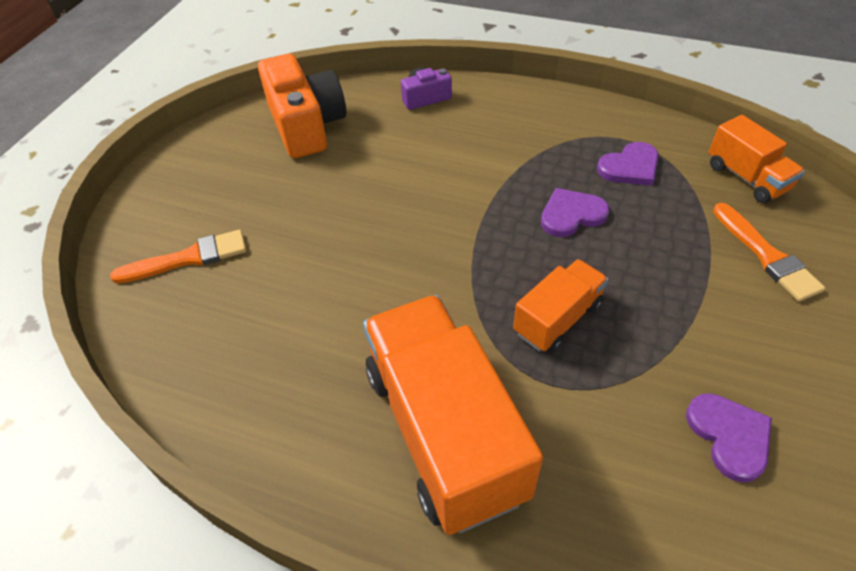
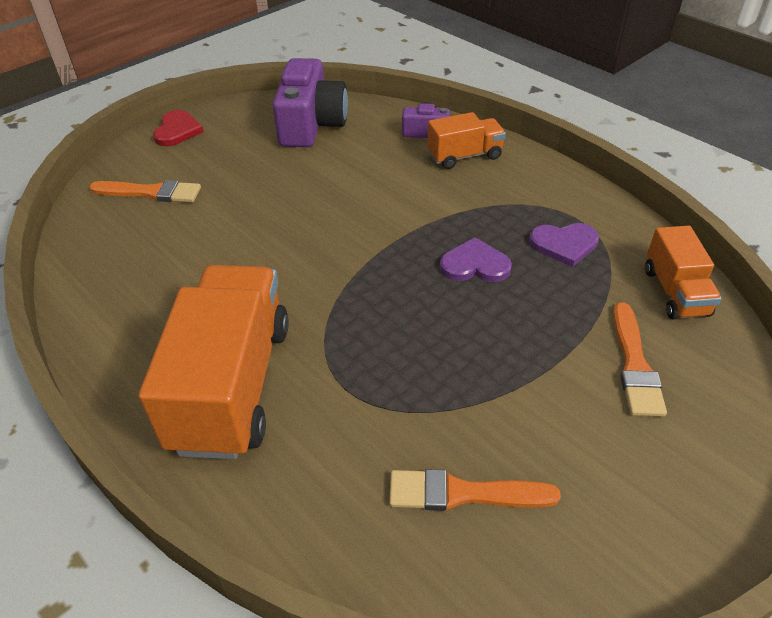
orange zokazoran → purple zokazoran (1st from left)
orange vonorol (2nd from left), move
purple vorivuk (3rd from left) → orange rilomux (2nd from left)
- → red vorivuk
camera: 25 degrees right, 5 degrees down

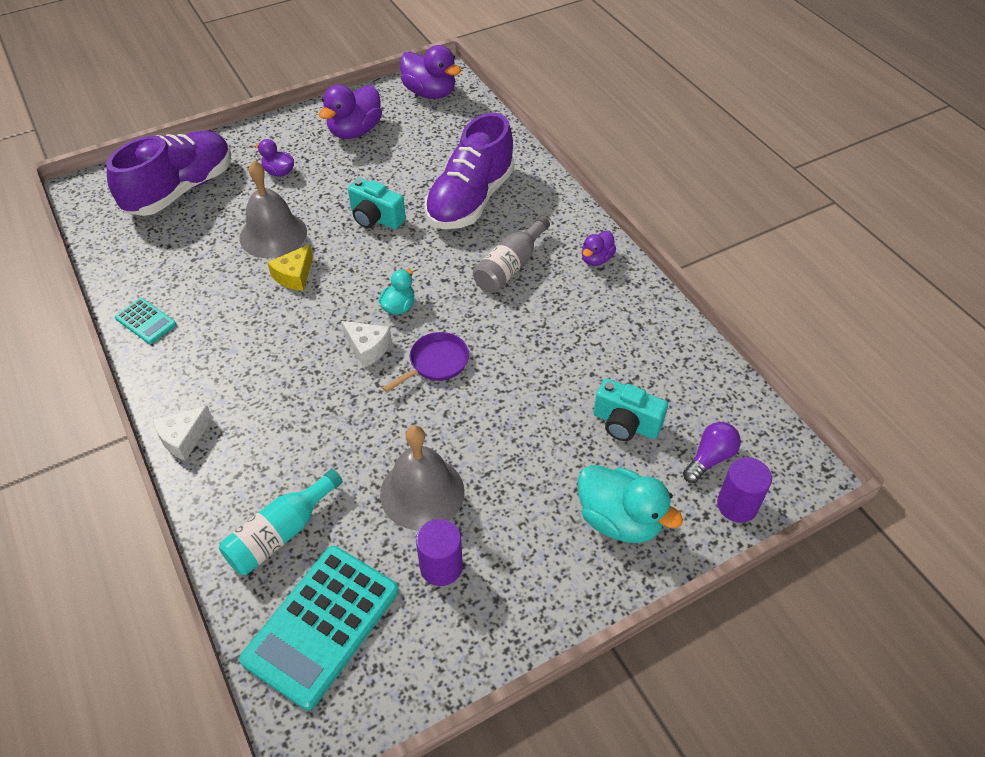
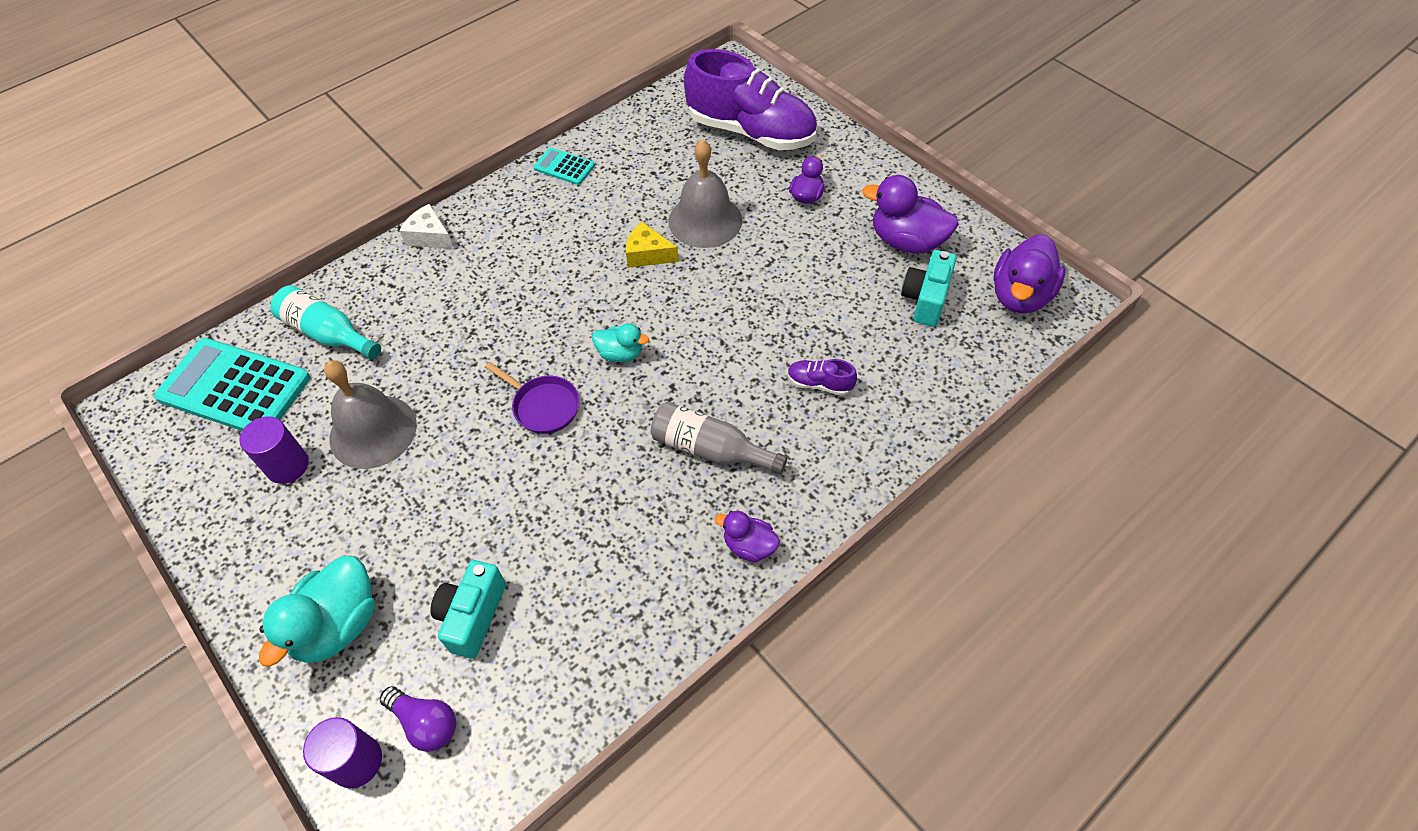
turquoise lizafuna (1st from left in the first image) → turquoise lizafuna (2nd from left), 90 degrees clockwise
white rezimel (2nd from left) → -
turquoise zokazoran (1st from left in the first image) → turquoise zokazoran (2nd from left), move
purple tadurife (2nd from left), x0.40
camera: 80 degrees right, 5 degrees up

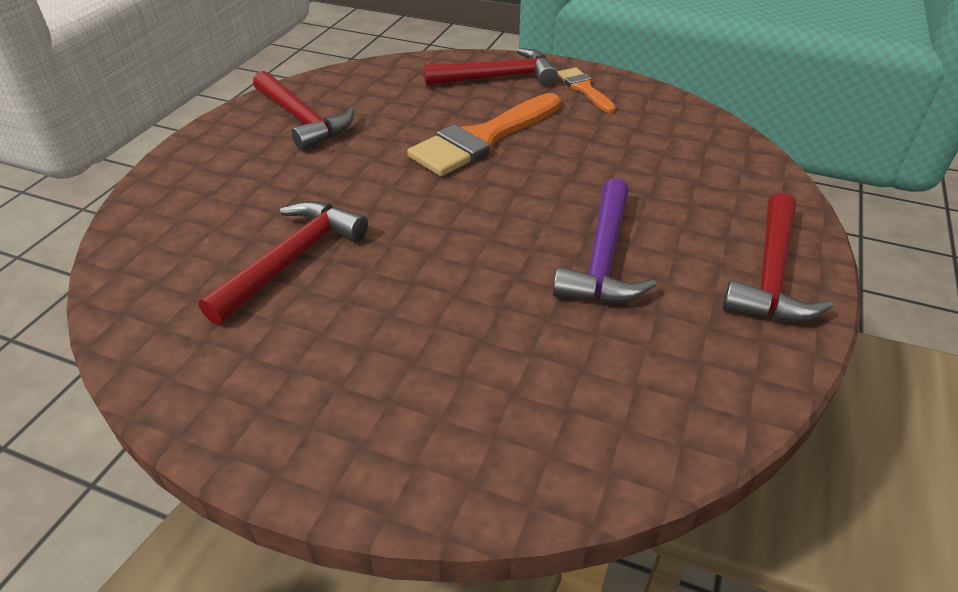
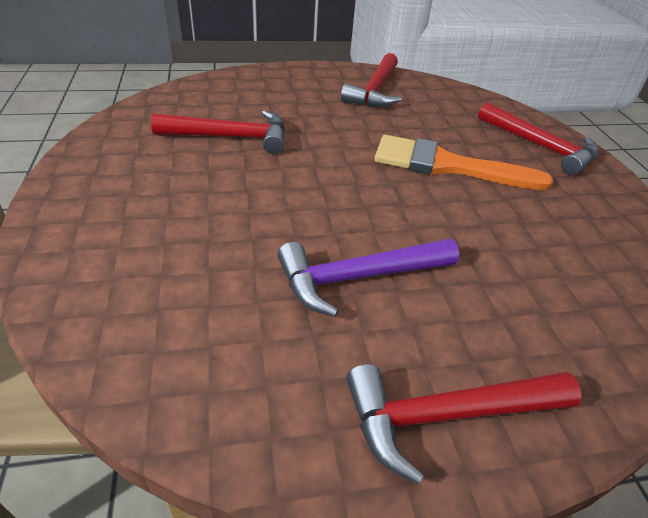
orange rilomux (2nd from left) → -
camera: 55 degrees right, 0 degrees up

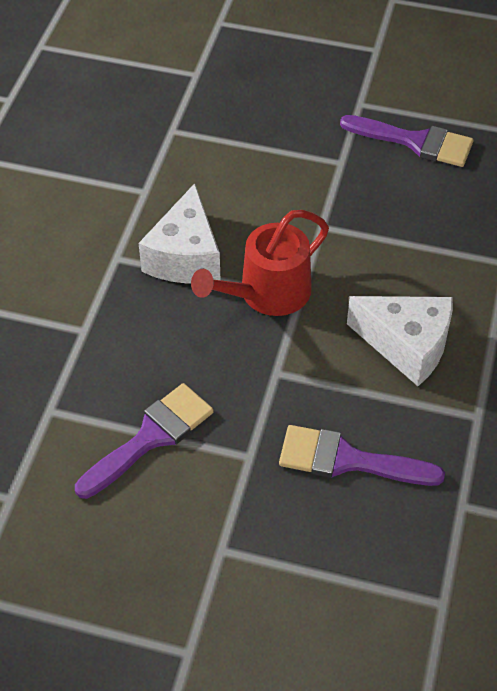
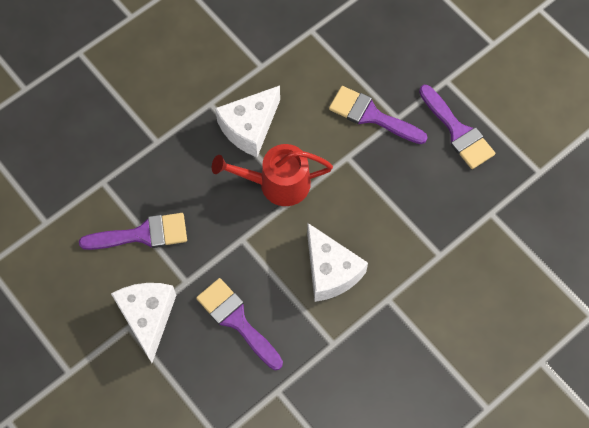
- → white rezimel (1st from left)
- → purple rilomux (3rd from left)
camera: 35 degrees right, 15 degrees up

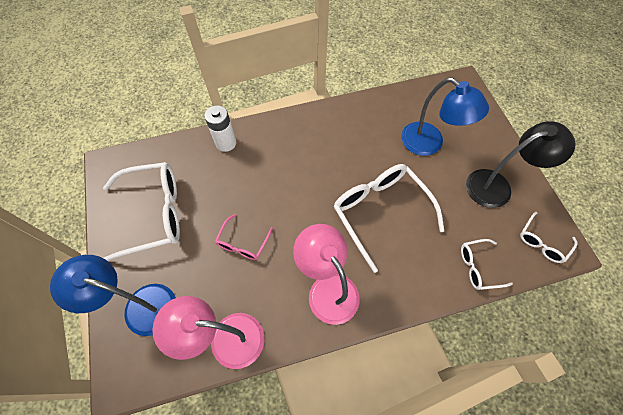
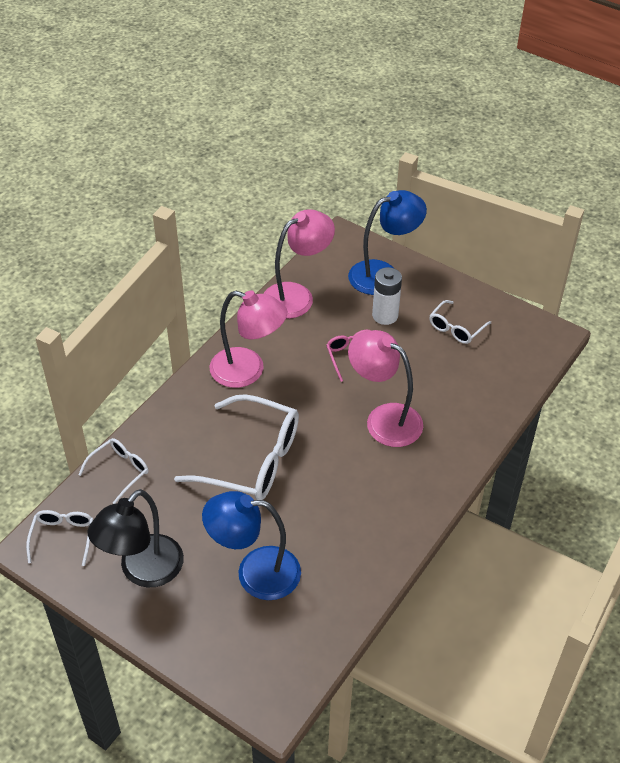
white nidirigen (1st from left in the first image) → white nidirigen (4th from left), x0.51
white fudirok, move
- → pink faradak (3rd from left)
camera: 140 degrees right, 15 degrees down

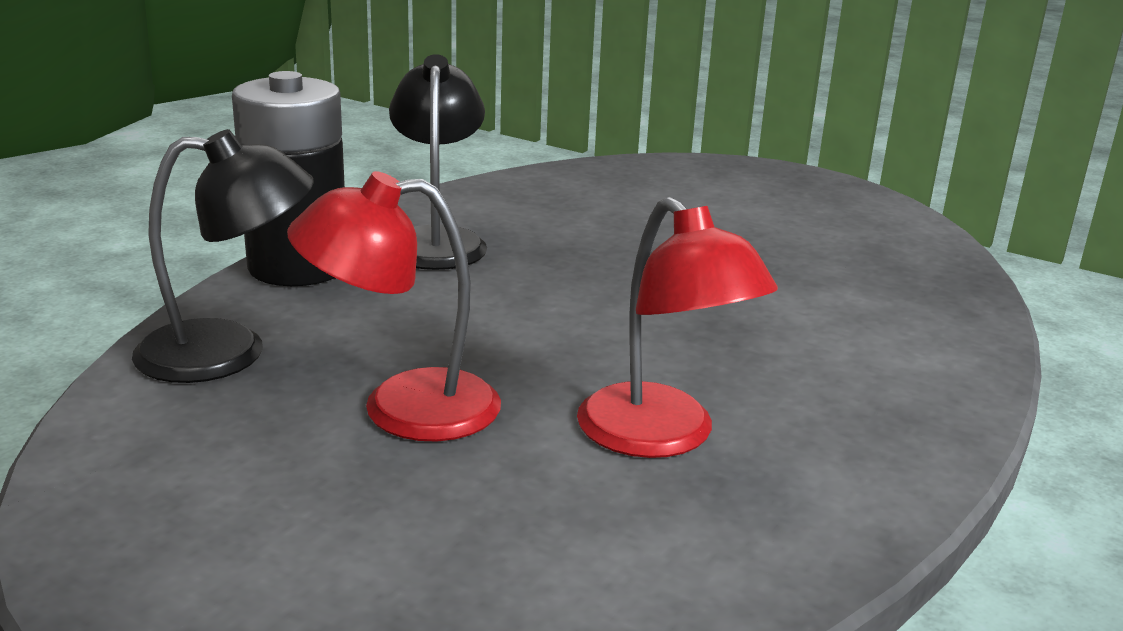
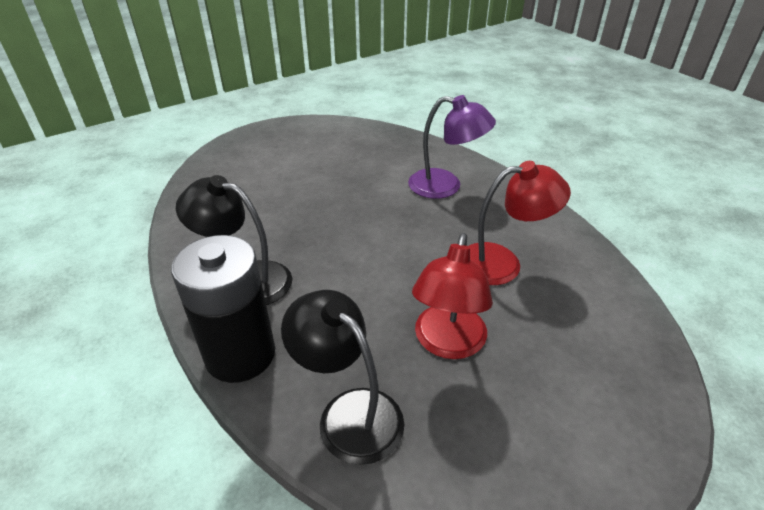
black faradak (1st from left in the first image) → black faradak (2nd from left), 60 degrees counterclockwise
- → purple faradak
camera: 65 degrees left, 15 degrees up

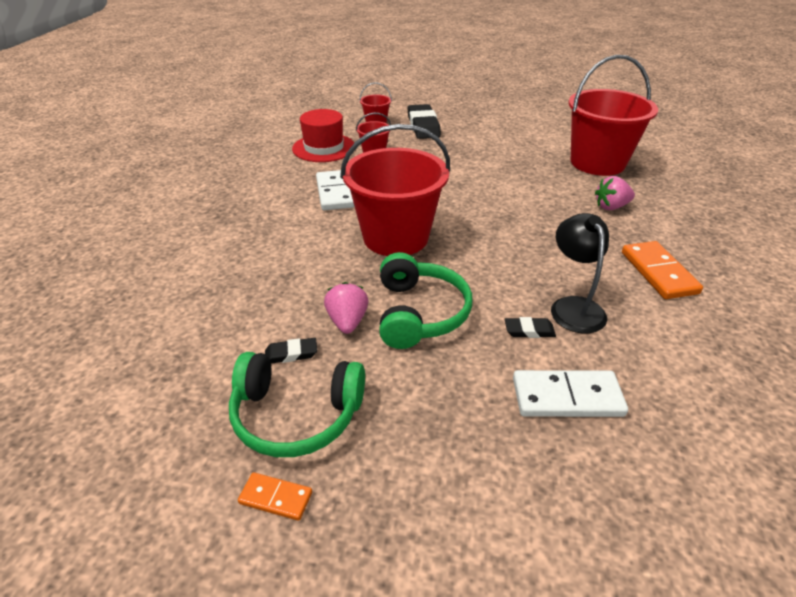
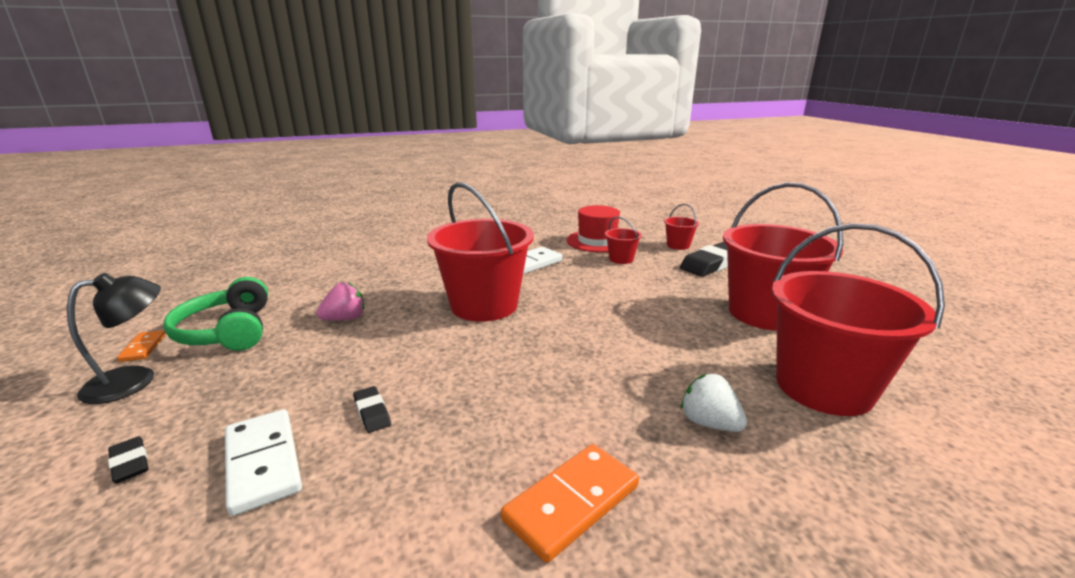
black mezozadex (1st from left), move
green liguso (2nd from left) → -
black faradak, move
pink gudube (2nd from left) → white gudube
- → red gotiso (4th from left)
camera: 60 degrees right, 15 degrees down

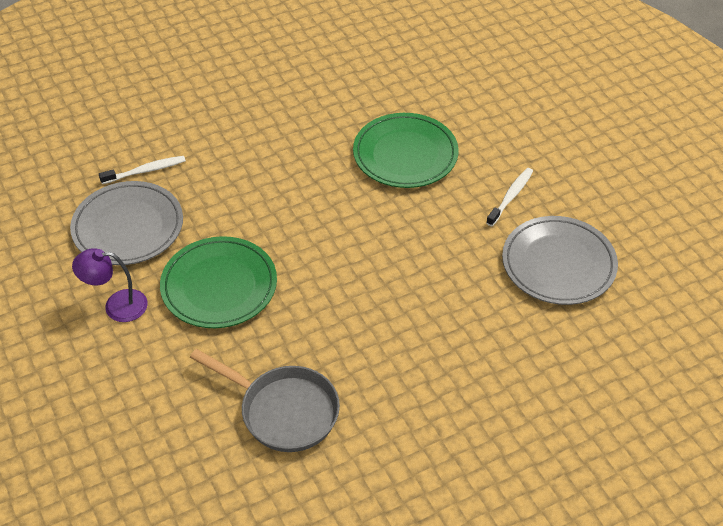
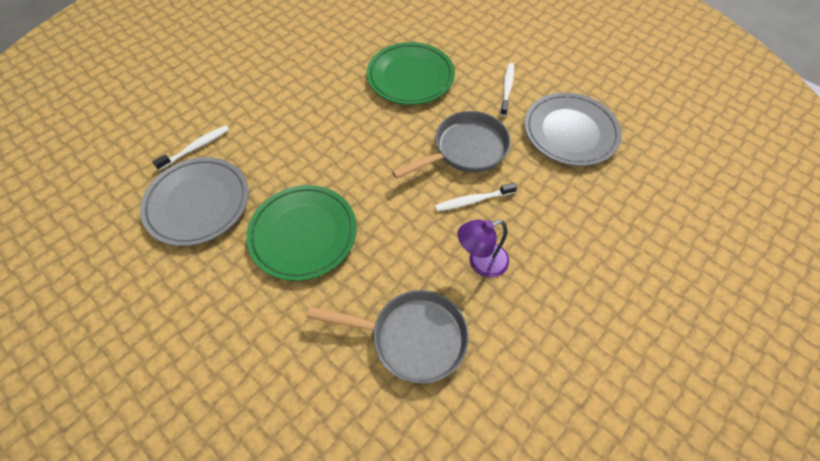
purple faradak, move
- → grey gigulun (2nd from left)
- → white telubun (2nd from left)
camera: 20 degrees left, 10 degrees up

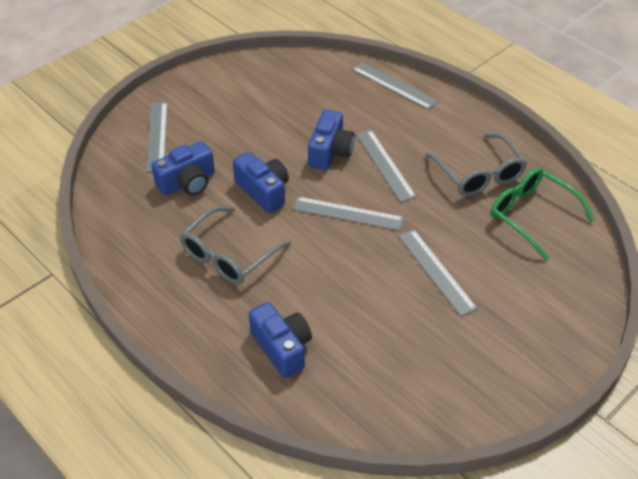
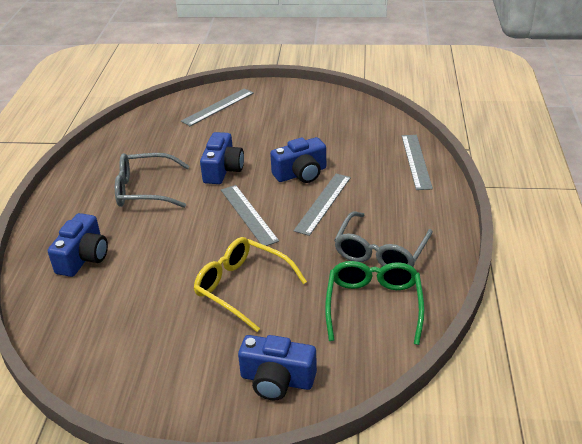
blue zokazoran (1st from left in the first image) → blue zokazoran (3rd from left), move
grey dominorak (5th from left) → yellow nidirigen
camera: 50 degrees right, 10 degrees down

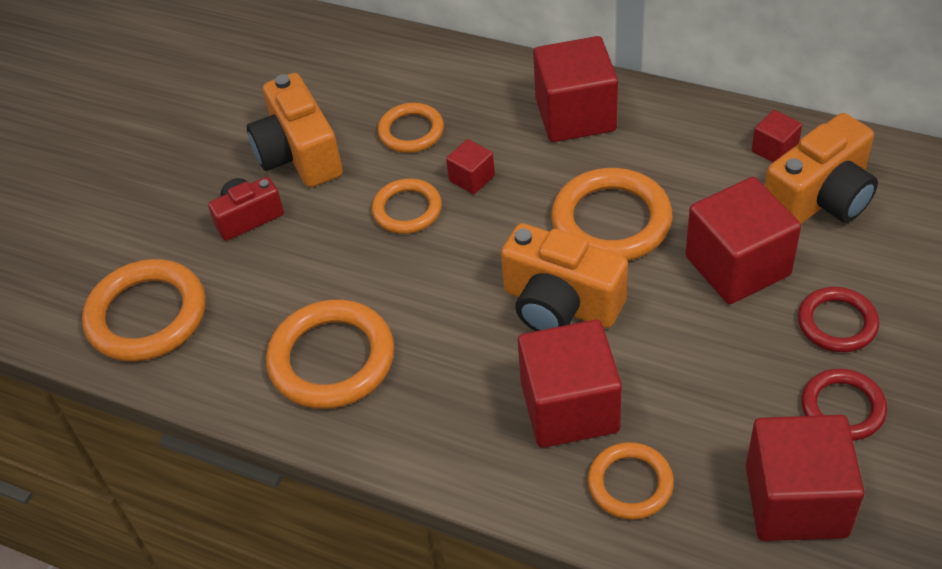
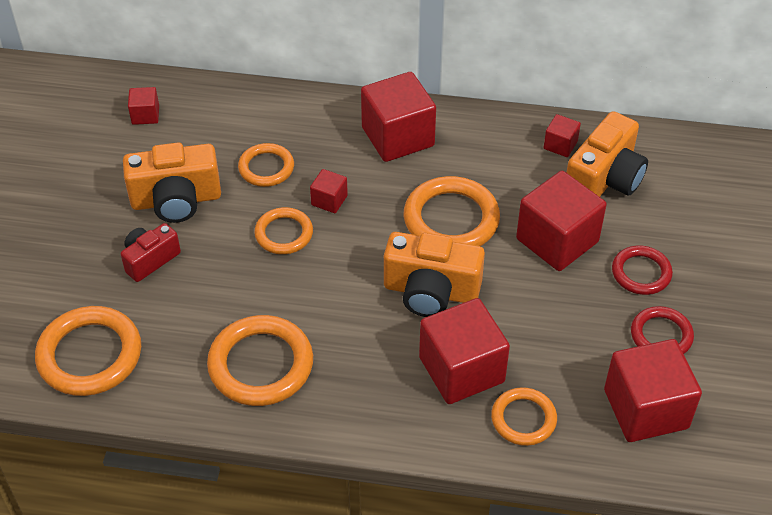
orange zokazoran (1st from left), 60 degrees counterclockwise
- → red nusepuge (1st from left)
camera: 20 degrees left, 0 degrees up

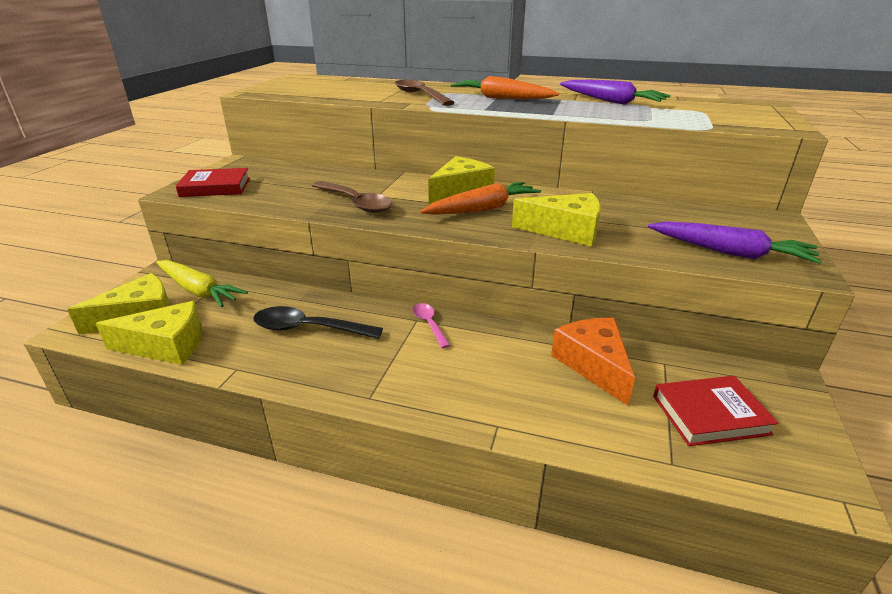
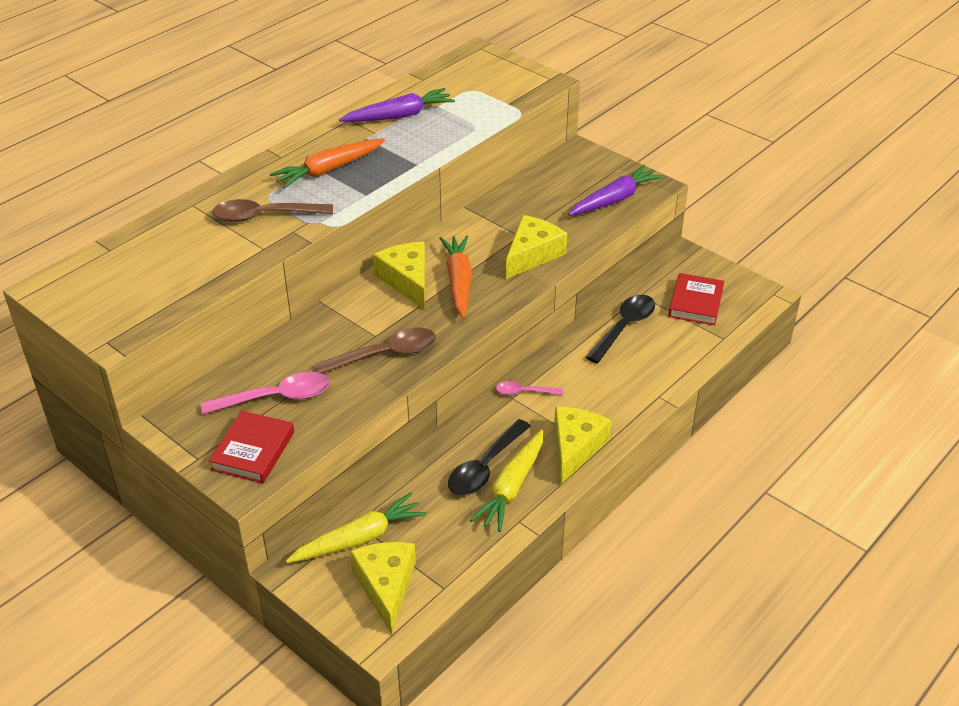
yellow rezimel (2nd from left in the first image) → yellow rezimel (4th from left), move
orange rezimel → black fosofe (2nd from left)
- → pink fosofe (1st from left)
- → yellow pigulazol (2nd from left)
camera: 65 degrees left, 10 degrees up

